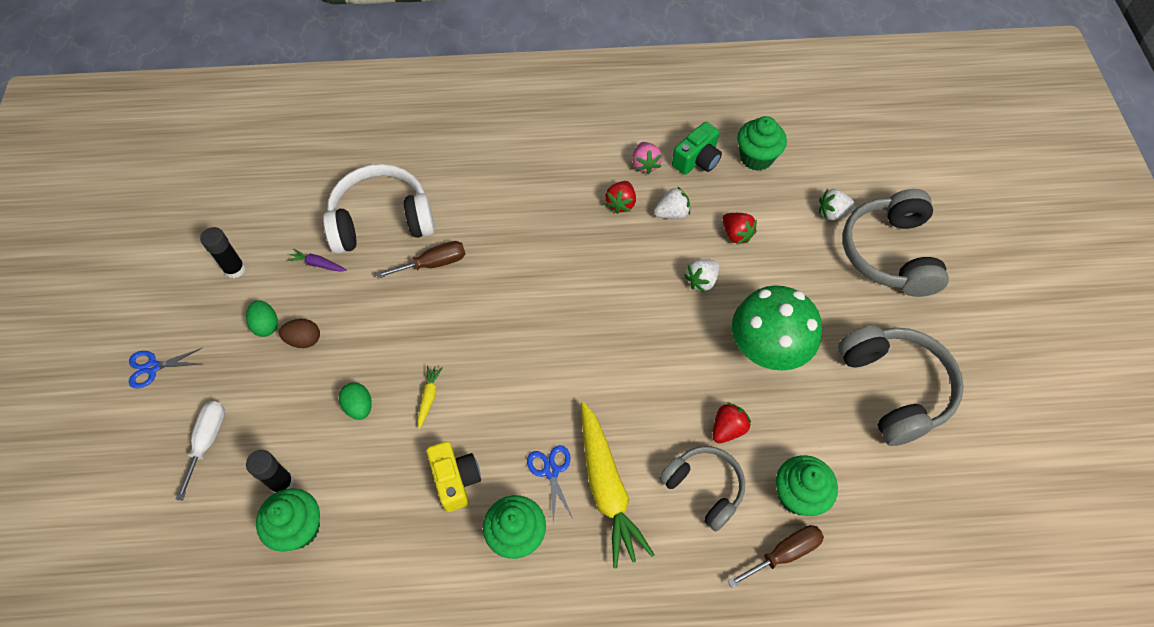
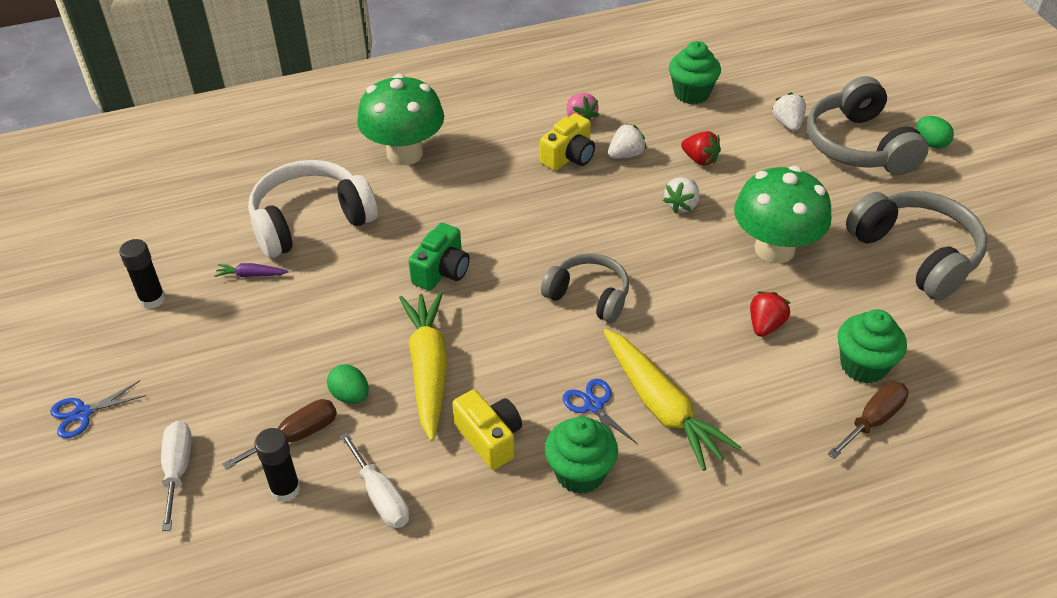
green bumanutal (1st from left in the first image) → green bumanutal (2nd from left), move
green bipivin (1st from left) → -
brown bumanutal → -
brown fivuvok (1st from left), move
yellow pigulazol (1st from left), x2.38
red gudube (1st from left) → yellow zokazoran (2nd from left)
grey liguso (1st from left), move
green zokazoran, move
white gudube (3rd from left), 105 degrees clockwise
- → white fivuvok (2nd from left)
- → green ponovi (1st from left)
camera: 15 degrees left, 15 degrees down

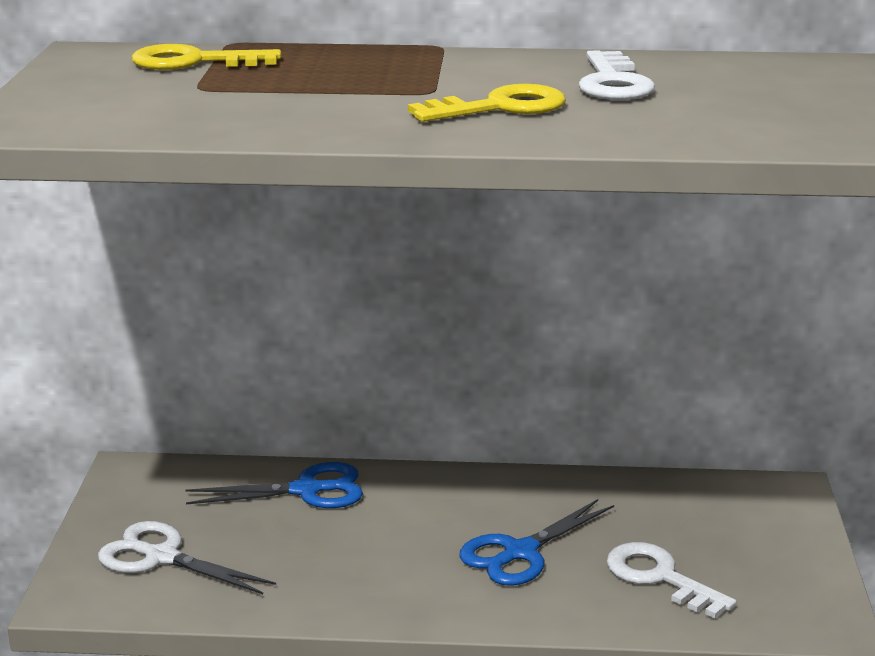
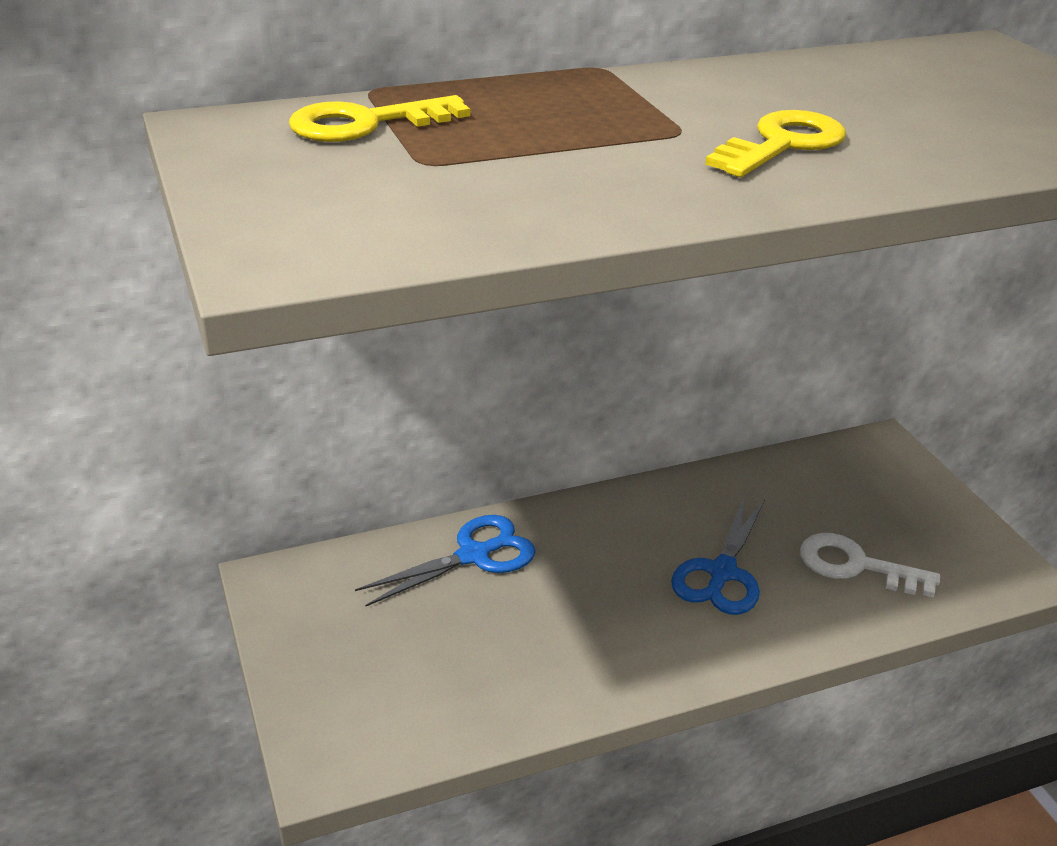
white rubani → -
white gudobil (1st from left) → -
camera: 25 degrees left, 10 degrees up

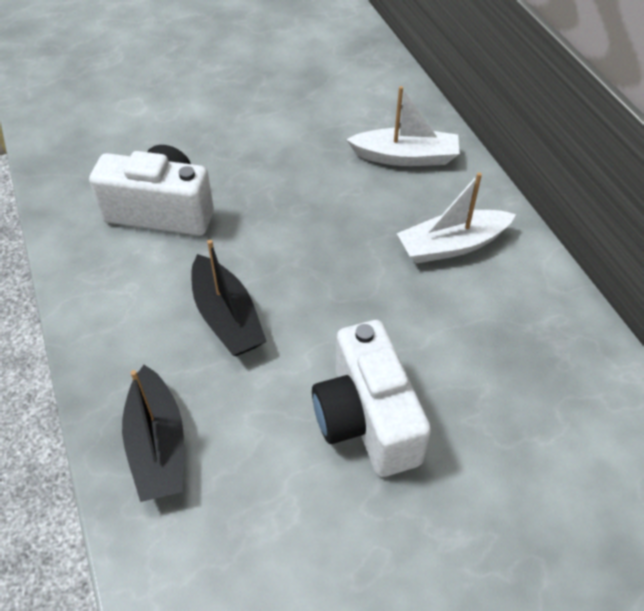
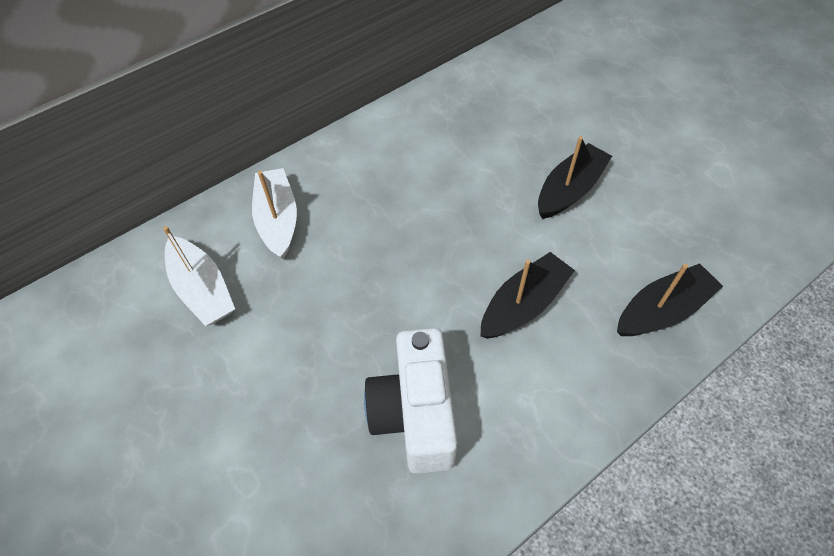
white zokazoran (2nd from left) → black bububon (2nd from left)
white bububon (2nd from left in the first image) → white bububon (1st from left), move
camera: 105 degrees left, 5 degrees up

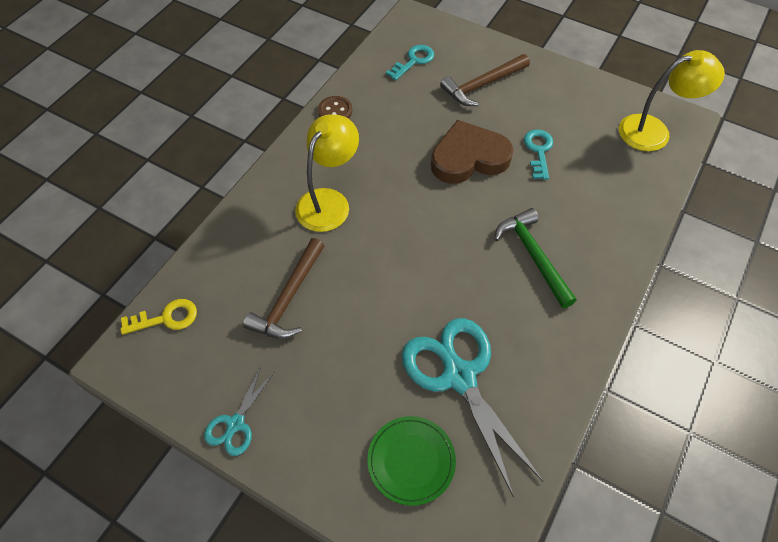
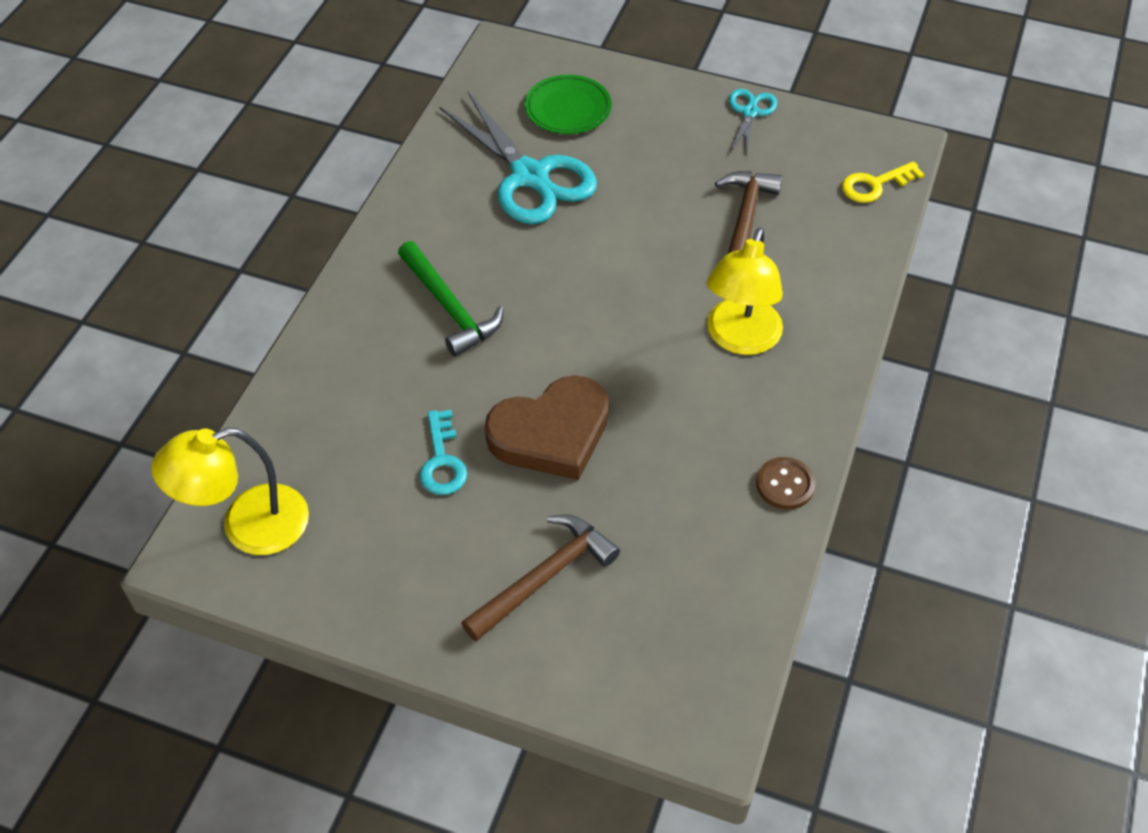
turquoise gudobil (1st from left) → -
camera: 170 degrees right, 5 degrees down

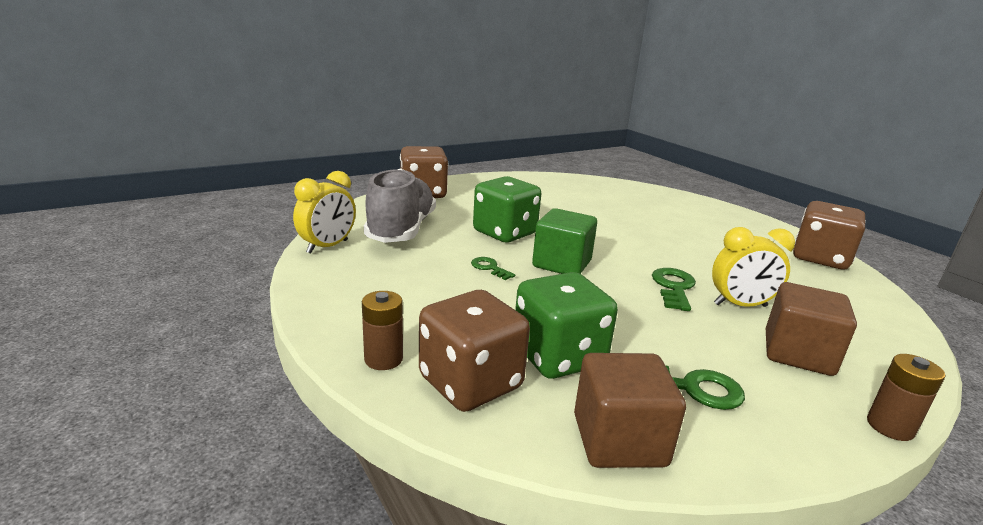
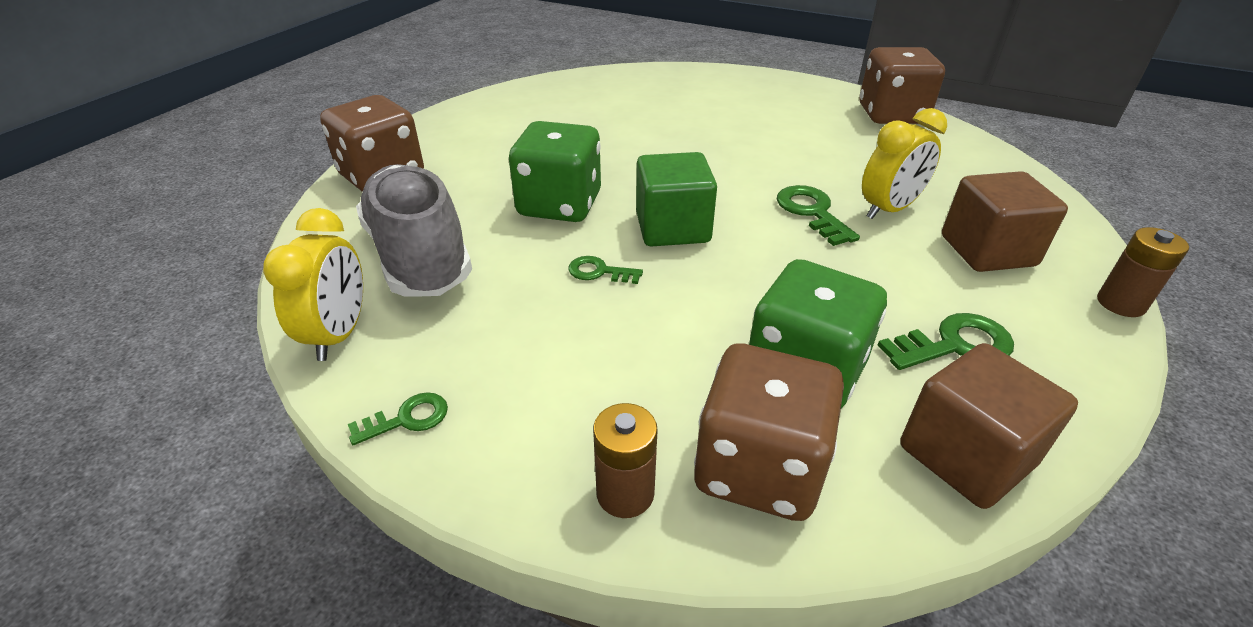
- → green gudobil (1st from left)
camera: 30 degrees left, 15 degrees up

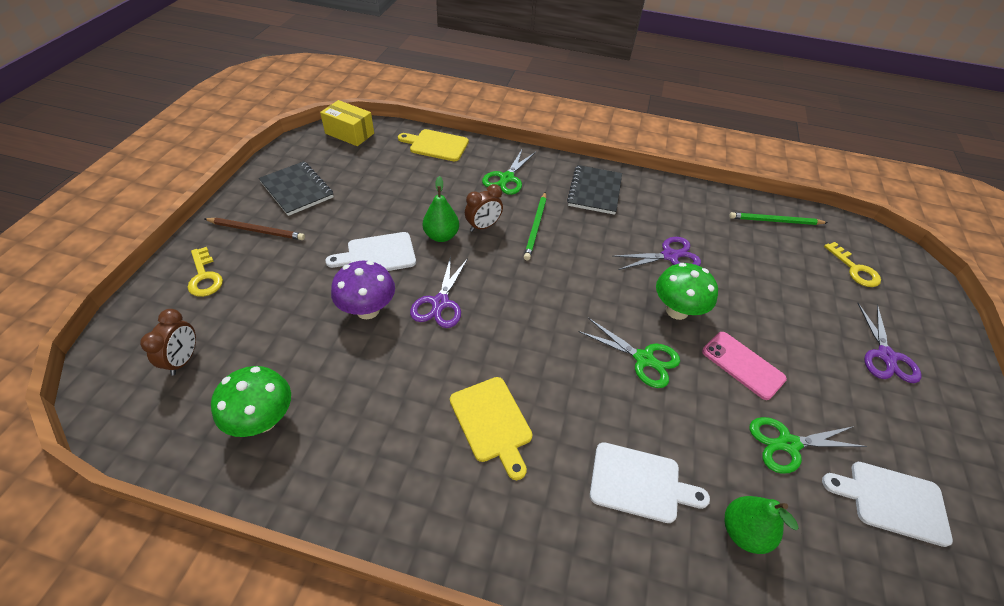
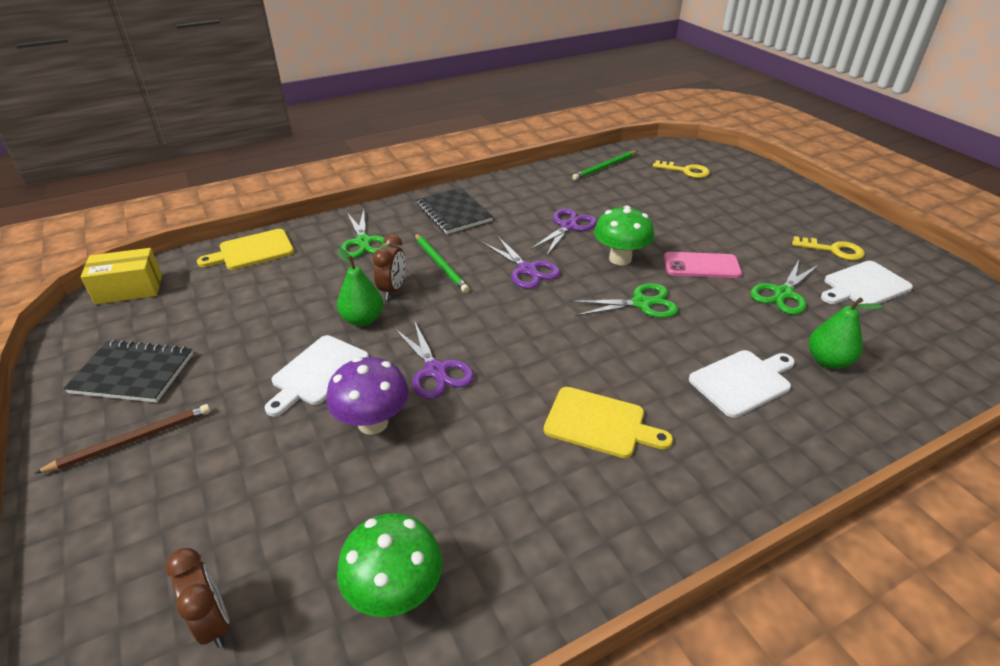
yellow gudobil (1st from left in the first image) → yellow gudobil (2nd from left), move
purple rubani (3rd from left in the first image) → purple rubani (2nd from left), move
camera: 40 degrees left, 10 degrees down

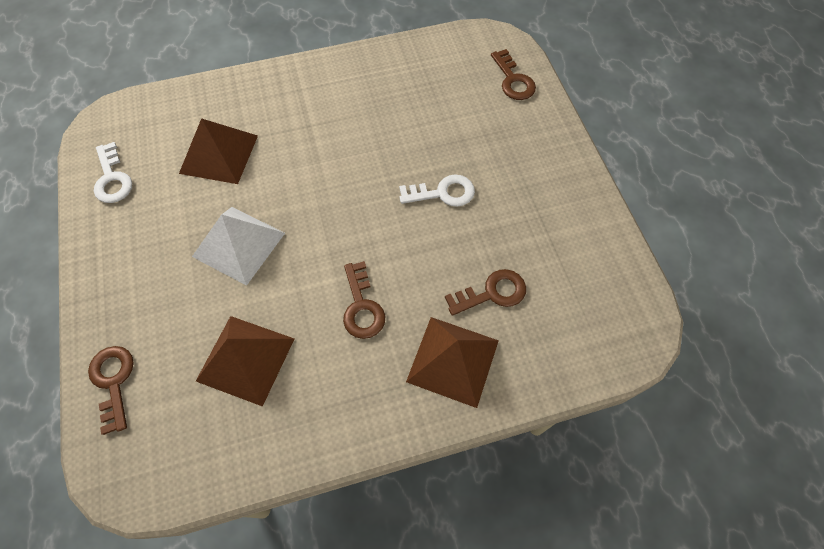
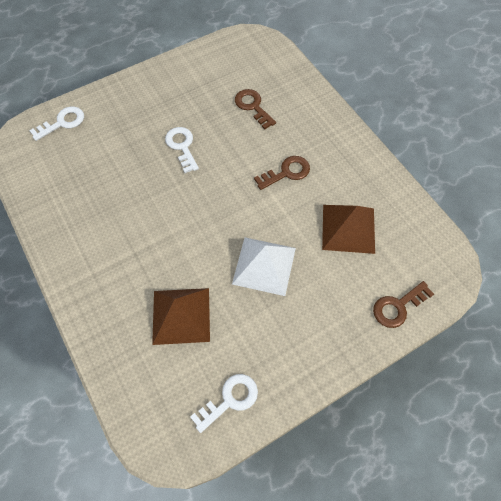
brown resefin (3rd from left) → -
brown gudobil (4th from left) → white gudobil (1st from left)
camera: 105 degrees left, 0 degrees up

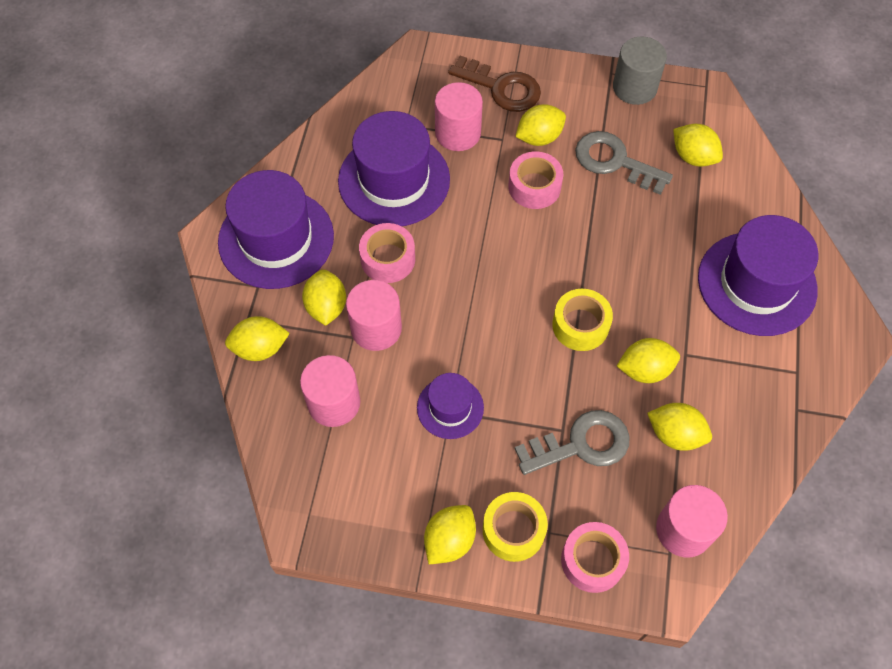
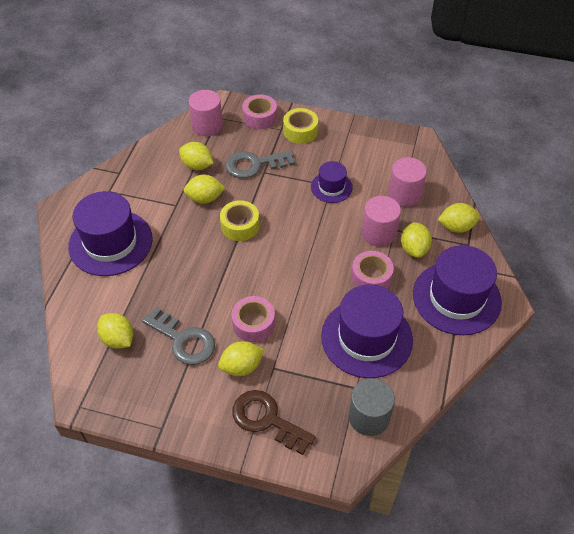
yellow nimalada (3rd from left) → -
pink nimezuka (3rd from left) → -
grey nimezuka, move
camera: 175 degrees left, 10 degrees down

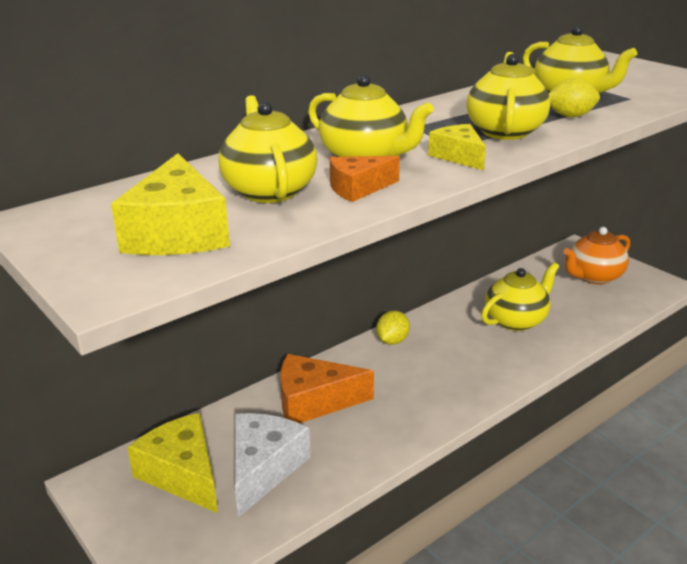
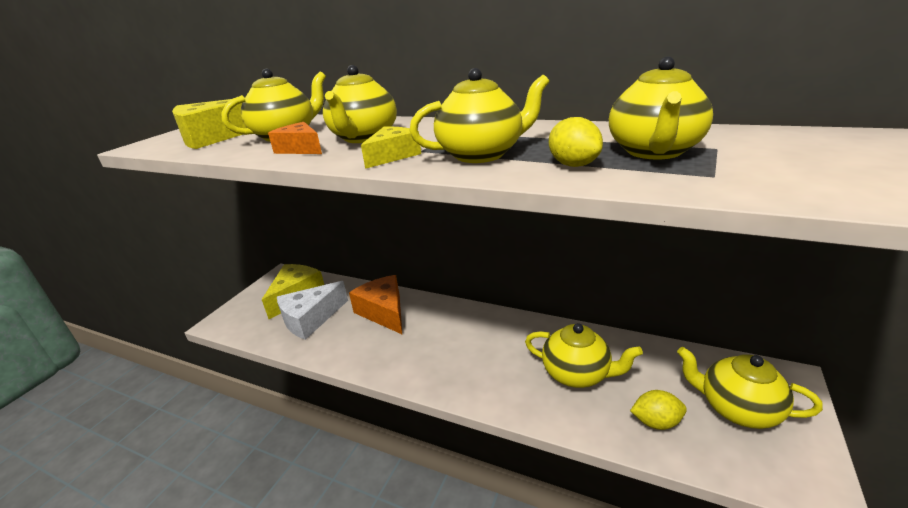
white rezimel, 150 degrees clockwise
yellow nimalada (1st from left in the first image) → yellow nimalada (2nd from left), move
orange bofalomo → yellow bofalomo (6th from left)
camera: 65 degrees right, 0 degrees up

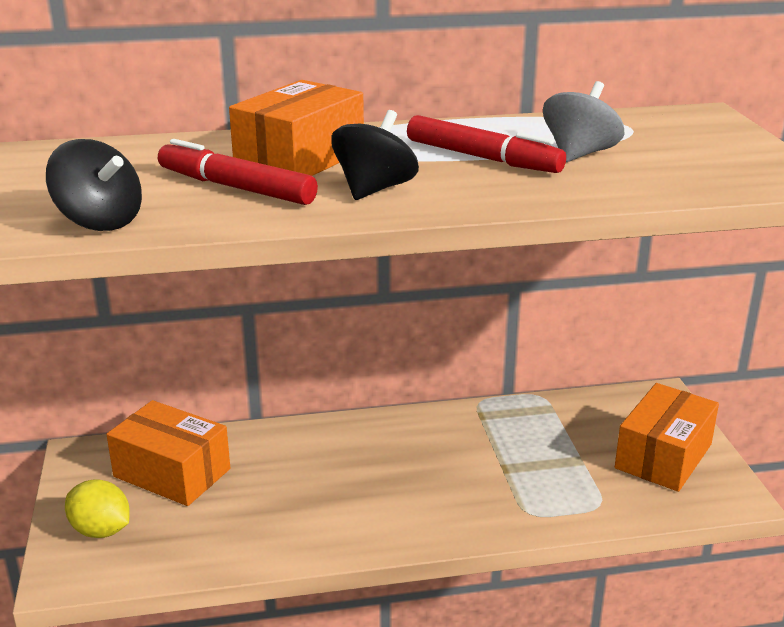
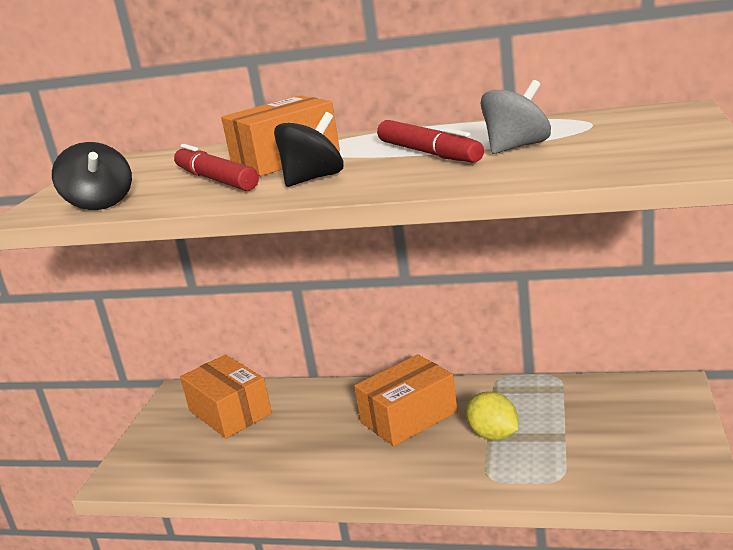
yellow nimalada, move
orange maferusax (3rd from left), move
camera: 25 degrees right, 5 degrees down

